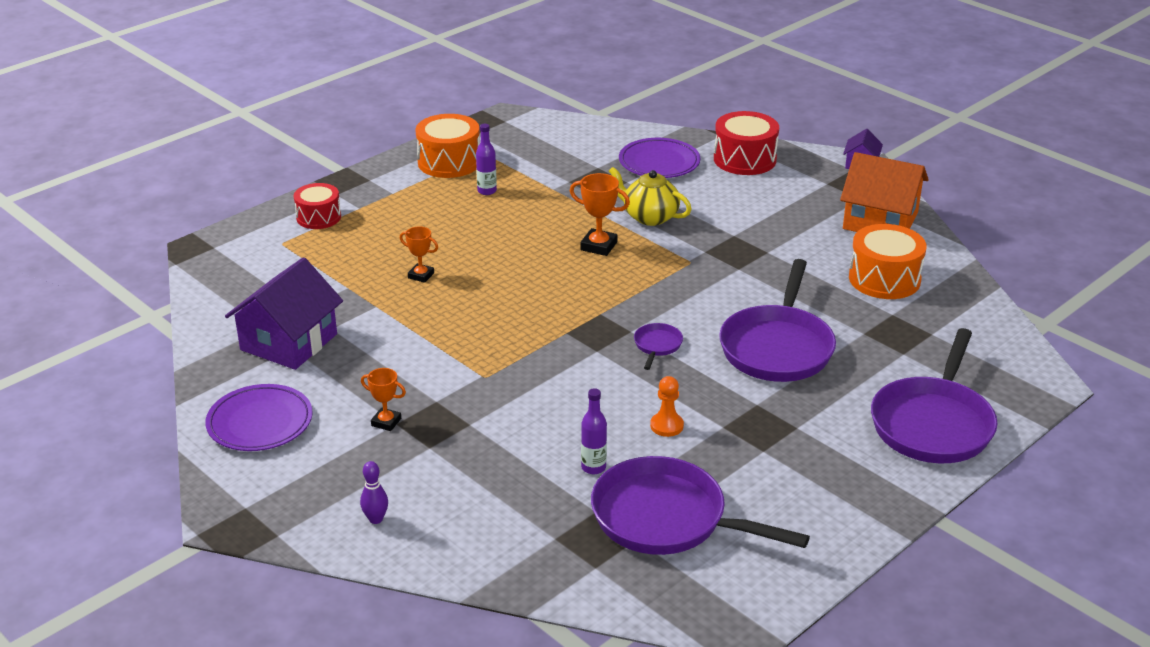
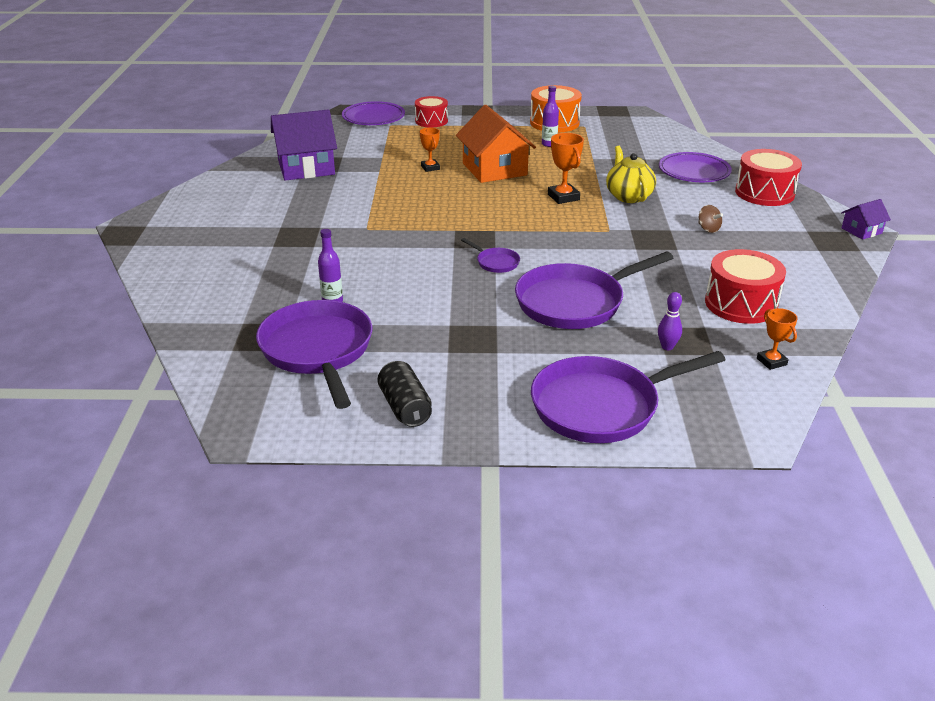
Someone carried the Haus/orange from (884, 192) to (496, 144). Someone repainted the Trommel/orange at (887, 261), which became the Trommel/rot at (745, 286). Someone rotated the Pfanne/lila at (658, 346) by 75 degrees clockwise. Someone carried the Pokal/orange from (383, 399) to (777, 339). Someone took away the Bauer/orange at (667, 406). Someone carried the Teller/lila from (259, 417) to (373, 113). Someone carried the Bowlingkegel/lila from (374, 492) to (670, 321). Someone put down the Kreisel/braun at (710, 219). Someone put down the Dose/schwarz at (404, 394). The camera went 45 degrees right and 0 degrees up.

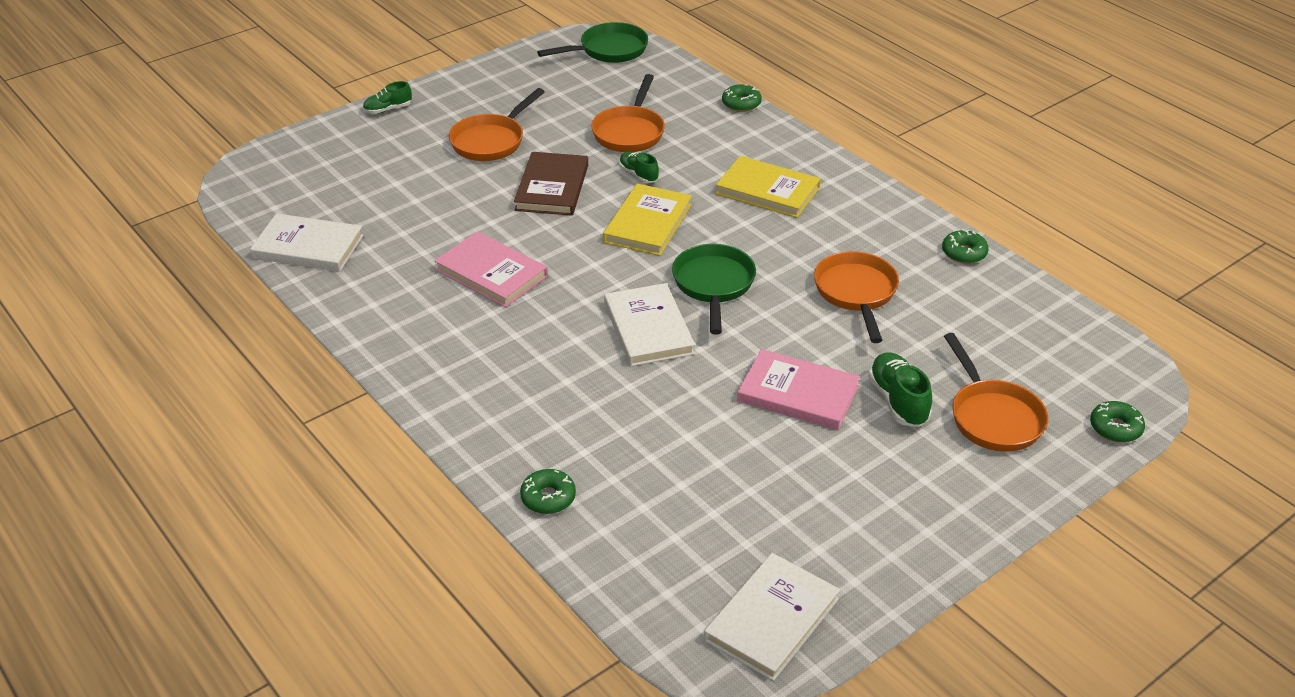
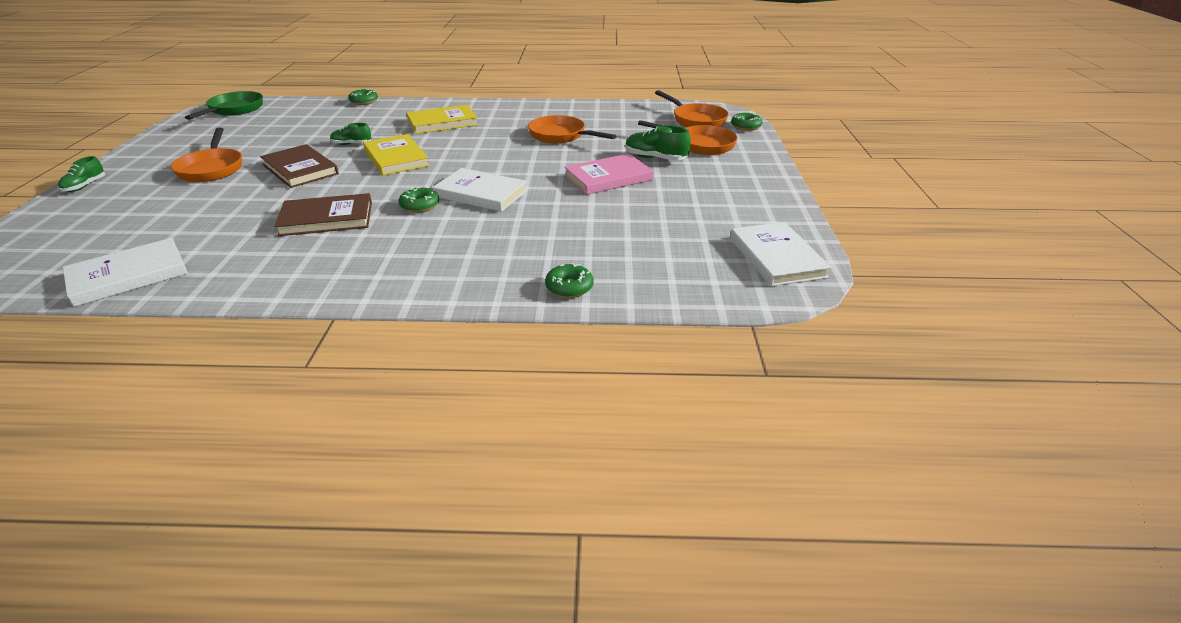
Someone carried the Pfanne/orange from (628, 113) to (692, 108). Someone carried the Donut/grün from (965, 246) to (419, 200). Someone repainted the Buch/rosa at (491, 269), which became the Buch/braun at (323, 214). Someone took away the Pfanne/grün at (714, 289). The camera went 50 degrees left and 5 degrees down.

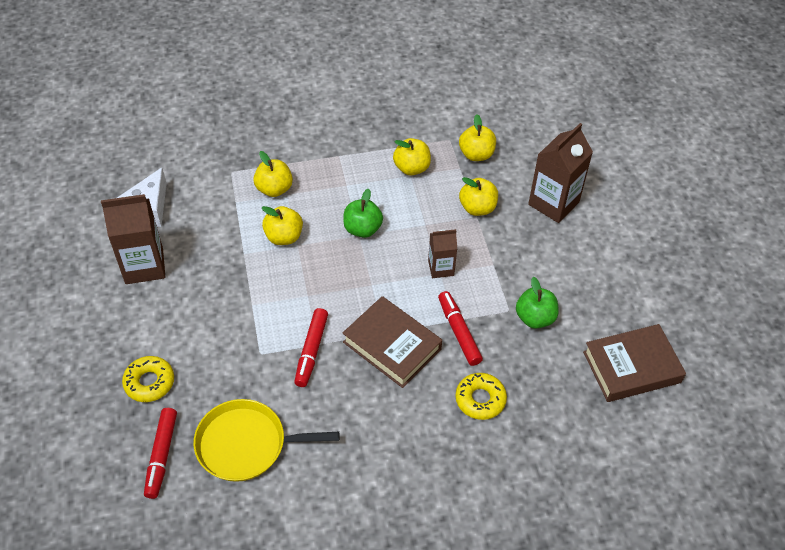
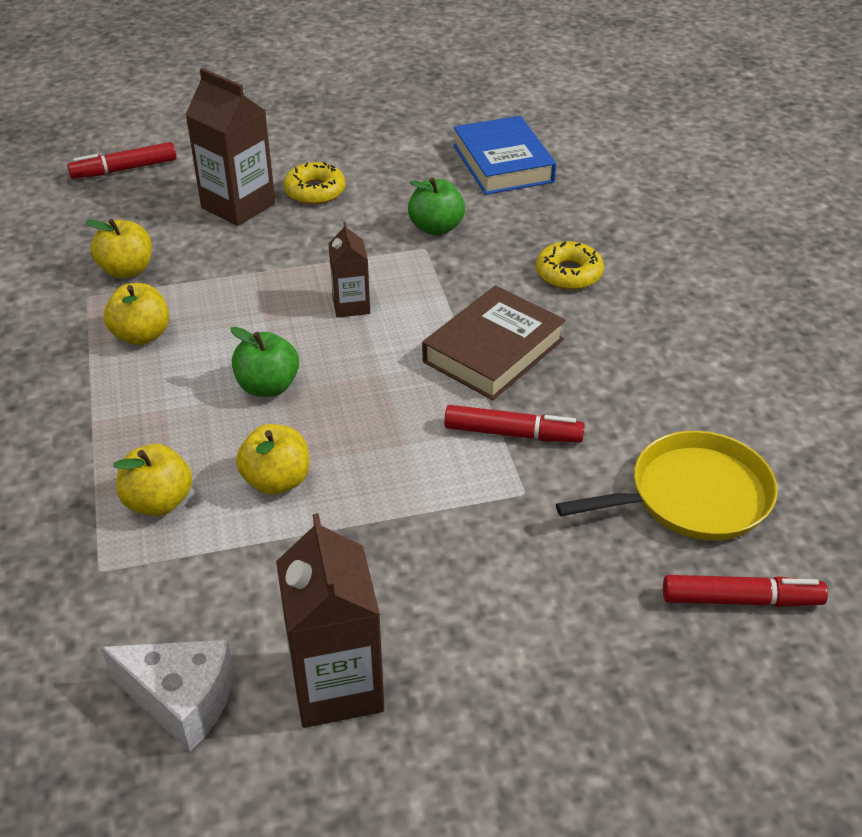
Someone took away the Apfel/gelb at (478, 196). Someone carried the Filzstift/rot from (460, 328) to (122, 160). Someone repainted the Buch/braun at (634, 363), which became the Buch/blau at (504, 155). Someone carried the Donut/gelb from (148, 379) to (314, 183). Someone rotated the Pfanne/gelb at (266, 440) by 105 degrees counterclockwise. The camera went 90 degrees left and 10 degrees down.

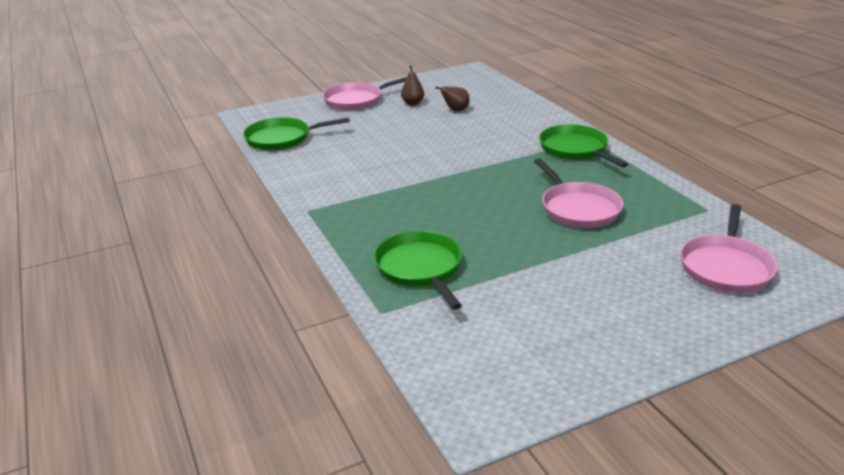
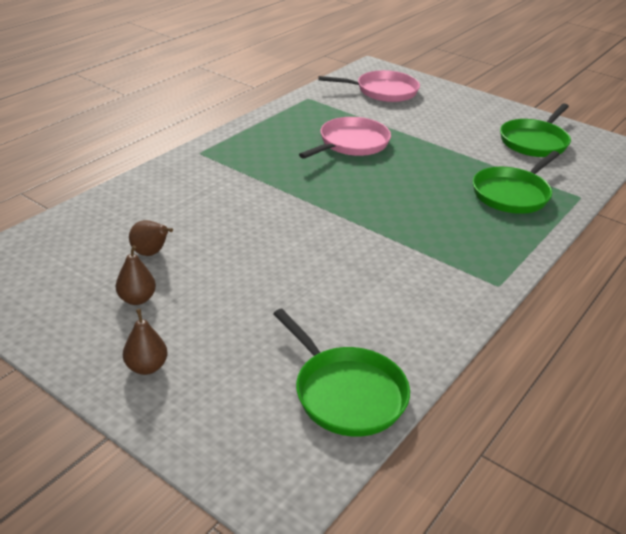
Someone swapped the Pfanne/rosa at (365, 94) for the Birne/braun at (145, 342). Someone carried the Pfanne/grün from (583, 145) to (535, 130). The camera went 120 degrees left and 5 degrees up.

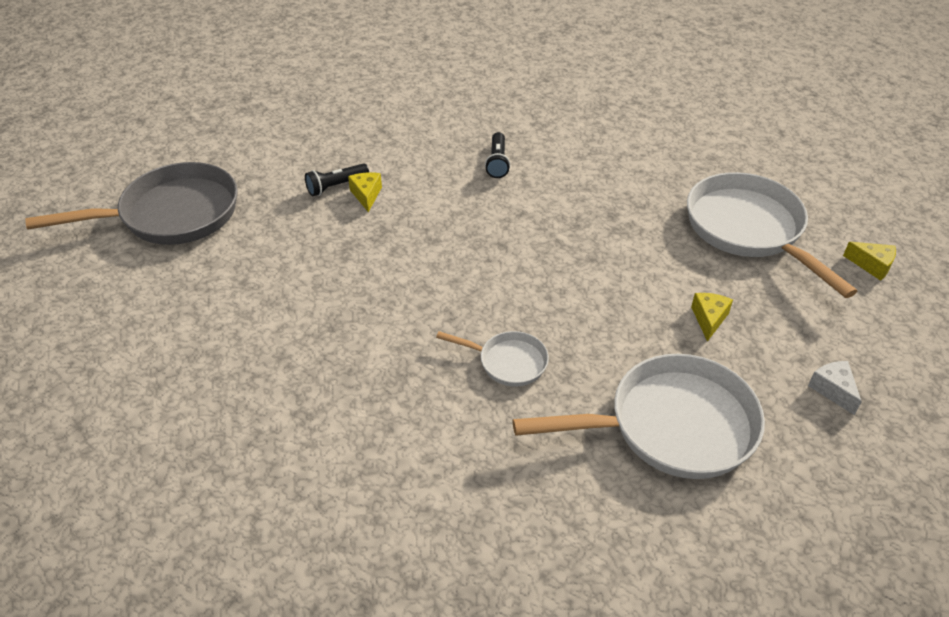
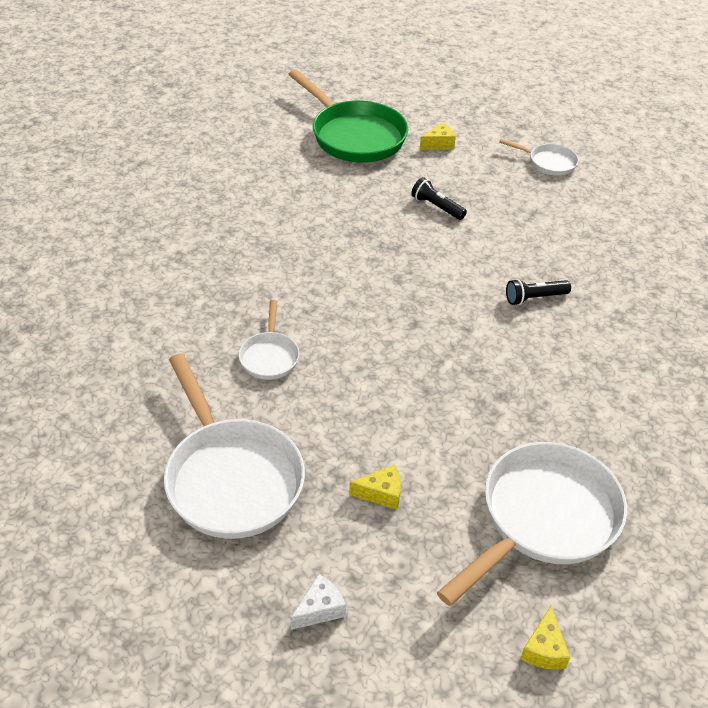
Someone repainted the Pfanne/grau at (131, 203), which became the Pfanne/grün at (348, 116). Someone carried the Käse/gelb from (365, 192) to (438, 136). Someone put down the Pfanne/weiß at (539, 157). The camera went 70 degrees right and 0 degrees up.

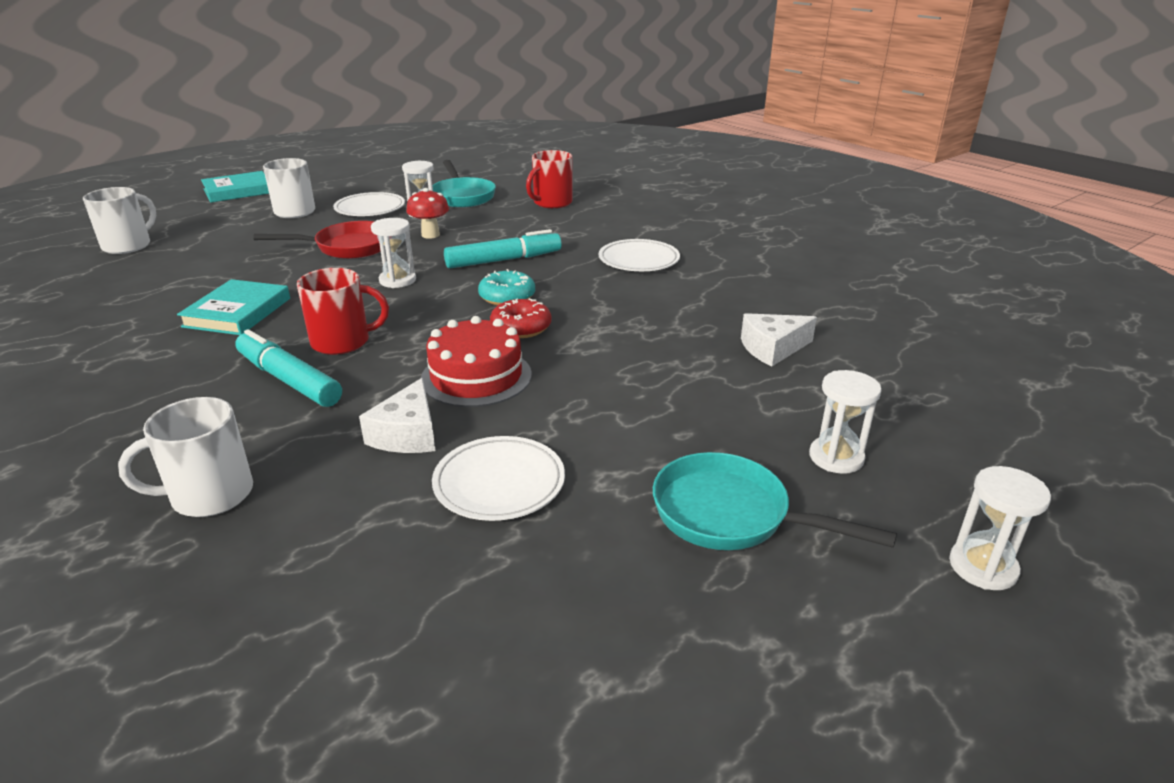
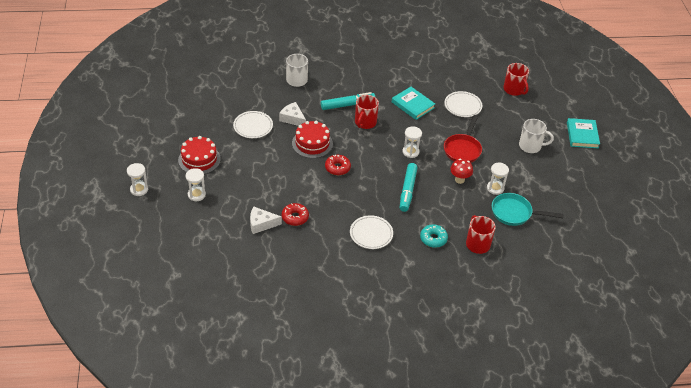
Someone repainted the Tasse/weiß at (119, 220), which became the Tasse/rot at (516, 79). Someone carried the Teller/weiß from (369, 204) to (463, 104). Someone carried the Donut/türkis from (506, 287) to (434, 236). Someone rotated the Käse/weiß at (779, 339) by 105 degrees counterclockwise. Someone swapped the Pfanne/türkis at (775, 501) for the Kuchen/rot at (199, 155). Someone put down the Donut/rot at (295, 214). The camera went 120 degrees right and 15 degrees up.

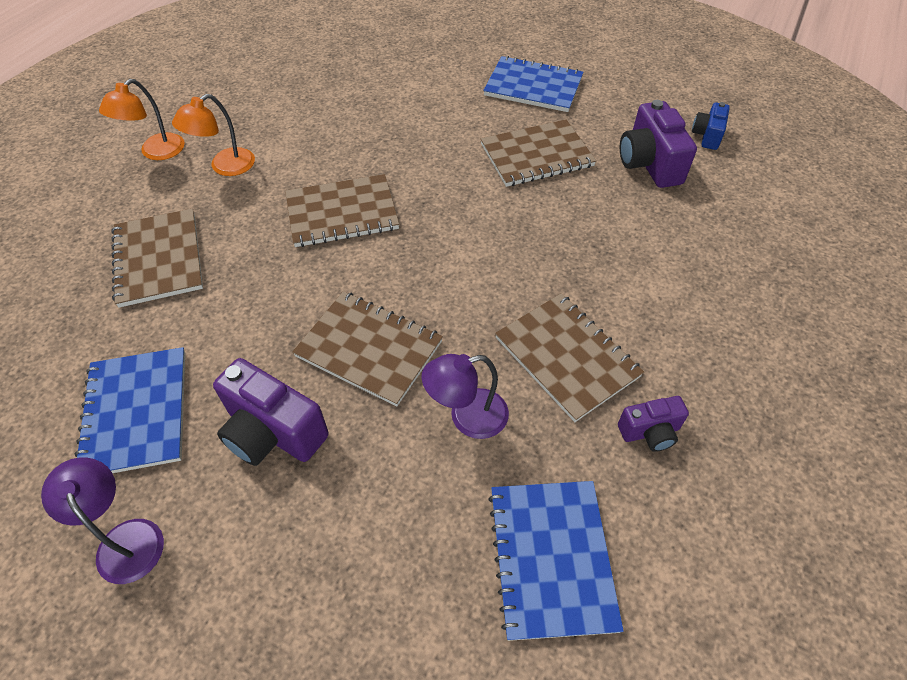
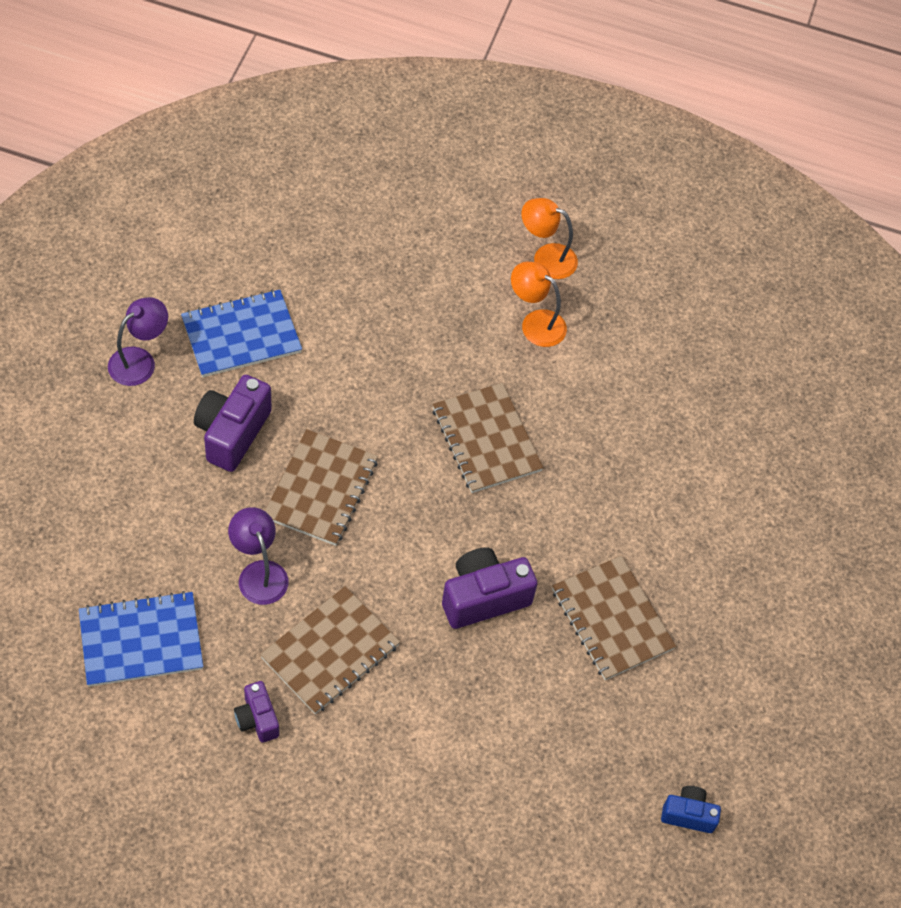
Someone took away the Notizbuch/blau at (533, 84). Someone carried the Kamera/lila from (658, 144) to (490, 588). Someone took away the Notizbuch/braun at (157, 258). The camera went 75 degrees right and 5 degrees up.

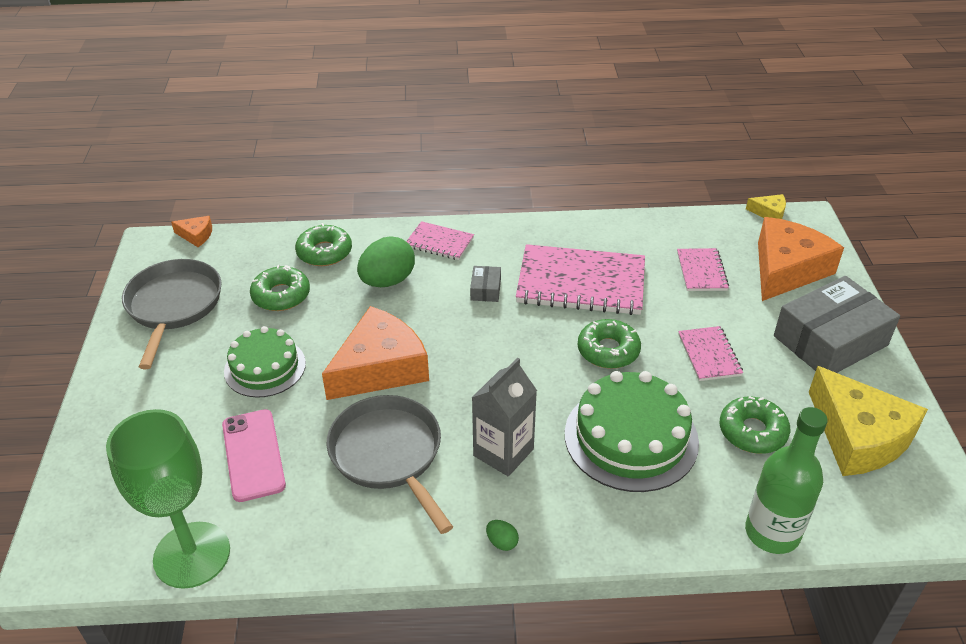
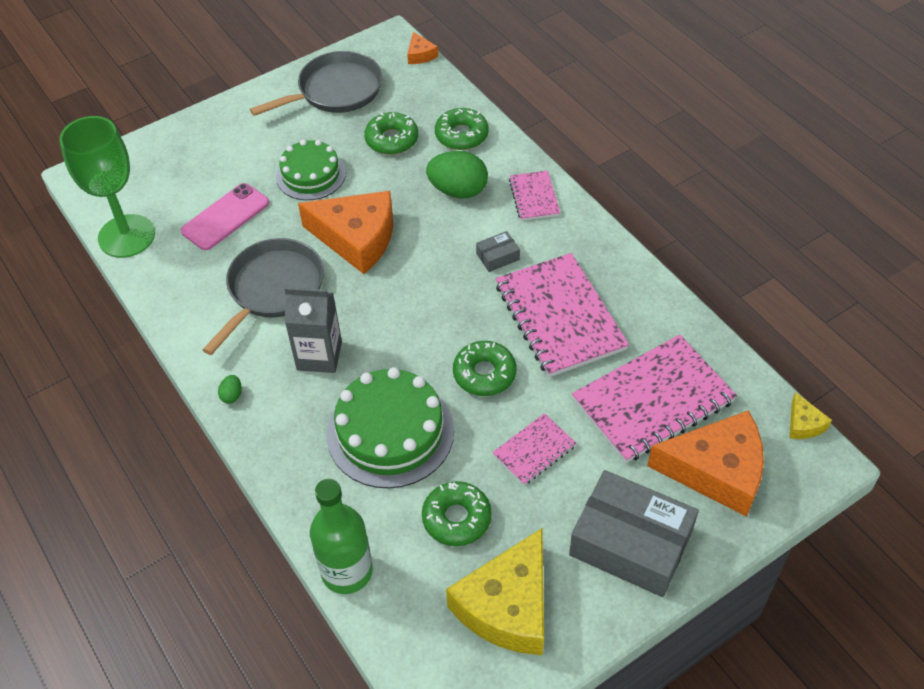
Someone scaled the Notizbuch/rosa at (703, 269) by 1.98. The camera went 60 degrees right and 10 degrees up.

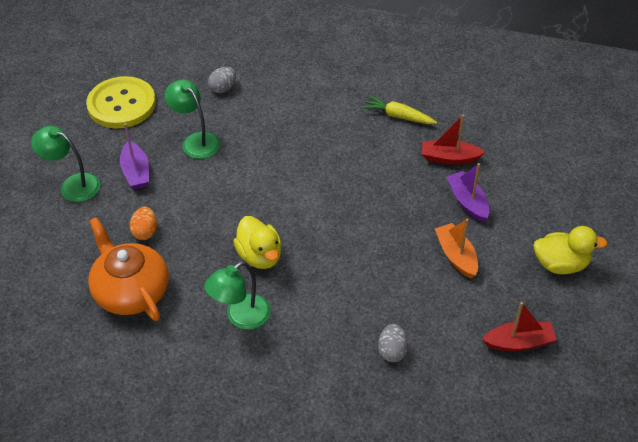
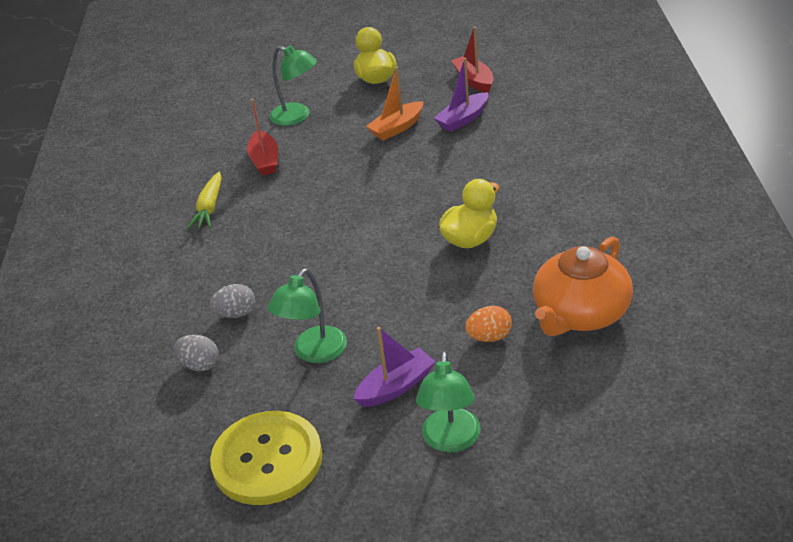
Someone carried the Boot/lila from (467, 192) to (461, 95). Someone carried the Lampe/grün from (237, 295) to (293, 85). Someone carried the Ei/grau from (393, 343) to (232, 301). The camera went 105 degrees left and 10 degrees down.

